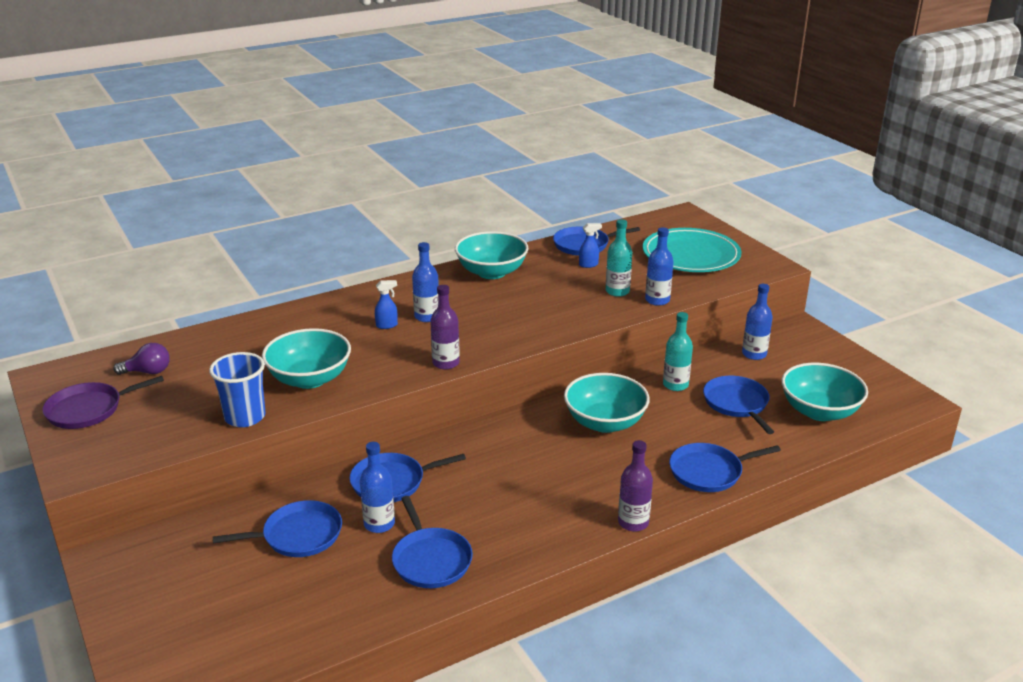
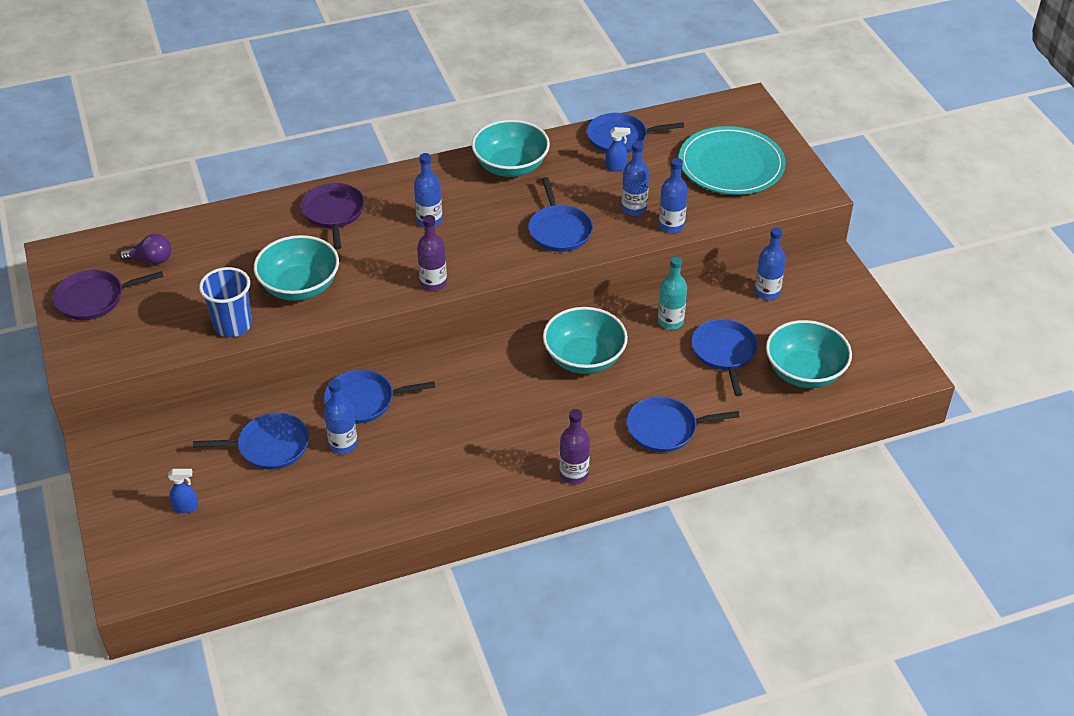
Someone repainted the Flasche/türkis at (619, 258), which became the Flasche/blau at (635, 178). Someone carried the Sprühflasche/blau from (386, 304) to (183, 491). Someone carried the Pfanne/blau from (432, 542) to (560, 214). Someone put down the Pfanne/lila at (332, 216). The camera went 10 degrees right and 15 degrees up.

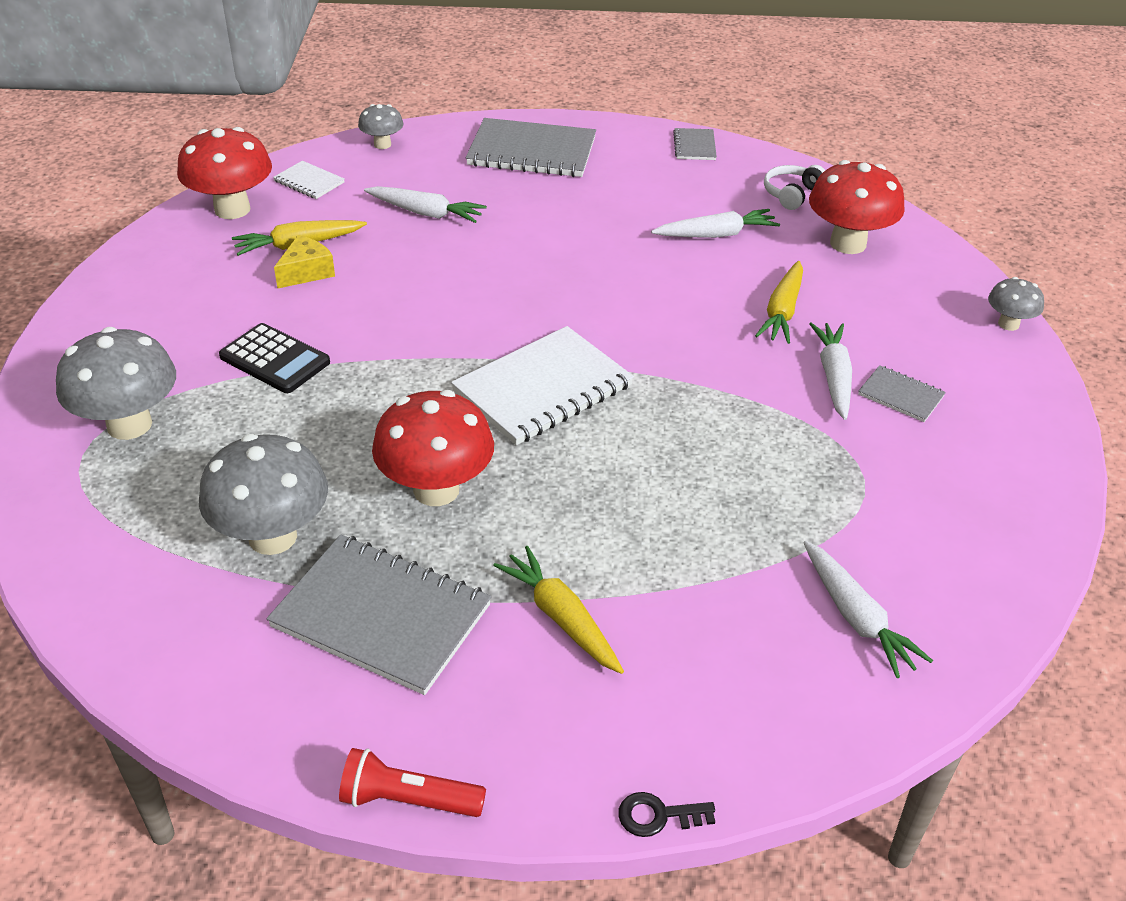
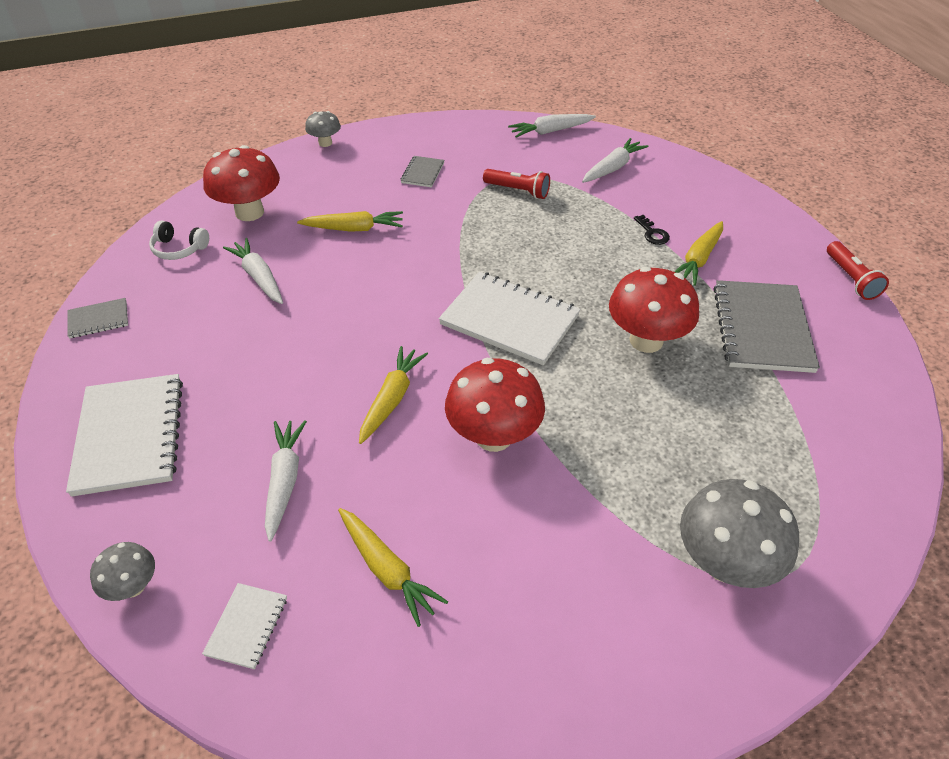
Someone repainted the Notizbuch/grau at (531, 147), which became the Notizbuch/weiß at (124, 435). Someone carried the Pilz/rot from (224, 173) to (495, 405). Someone took away the Käse/gelb at (304, 262). Someone took away the Taschenrechner/schwarz at (274, 358). Someone carried the Karotte/weiß from (830, 371) to (552, 126). Someone took away the Pilz/grau at (263, 494). Someone carried the Schlüssel/schwarz from (666, 814) to (652, 230). Someone put down the Taschenlampe/rot at (516, 184). Someone put down the Karotte/gelb at (393, 395). The camera went 110 degrees left and 5 degrees up.

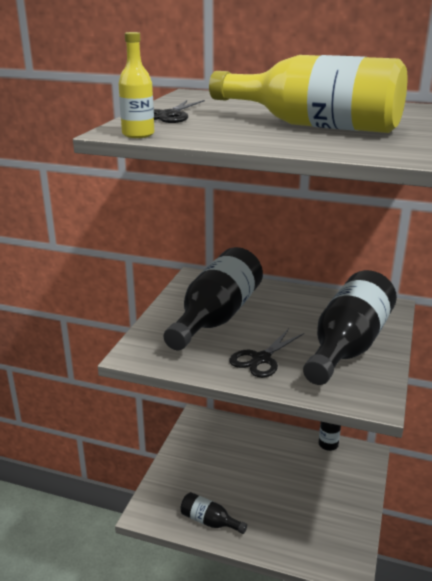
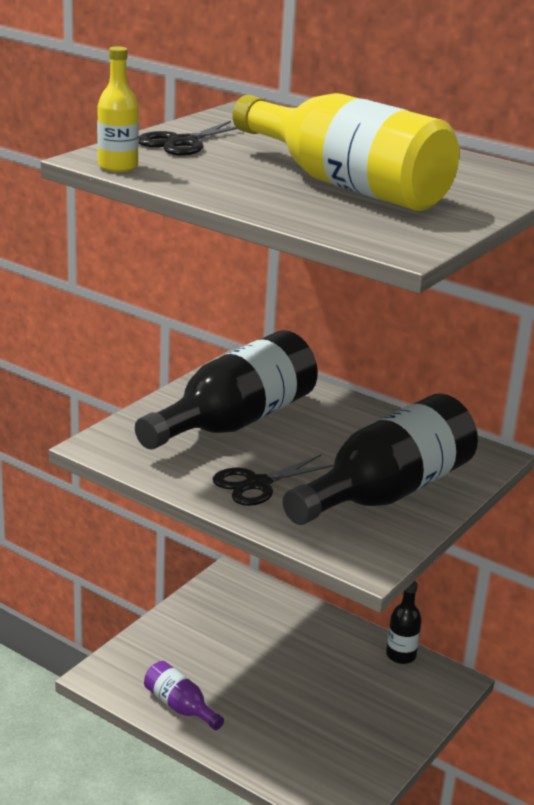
Someone repainted the Flasche/schwarz at (213, 513), which became the Flasche/lila at (184, 695). The camera went 15 degrees right and 0 degrees up.

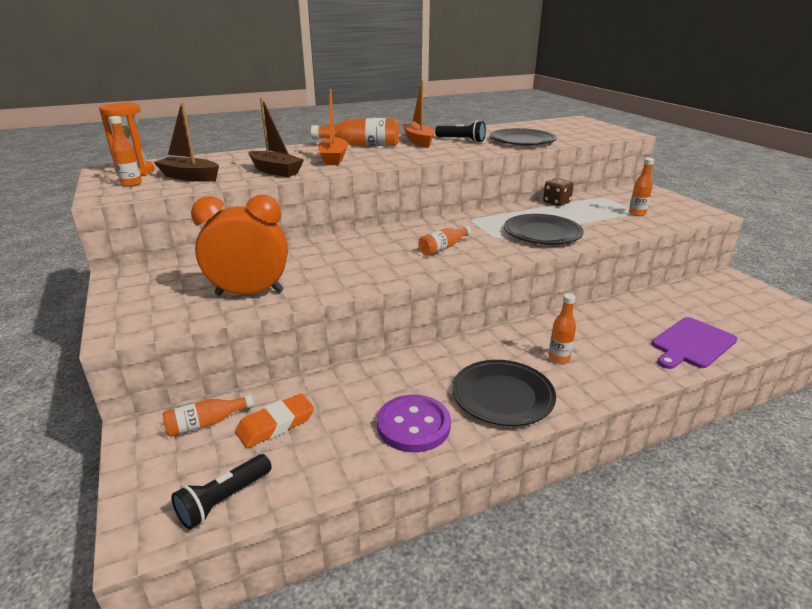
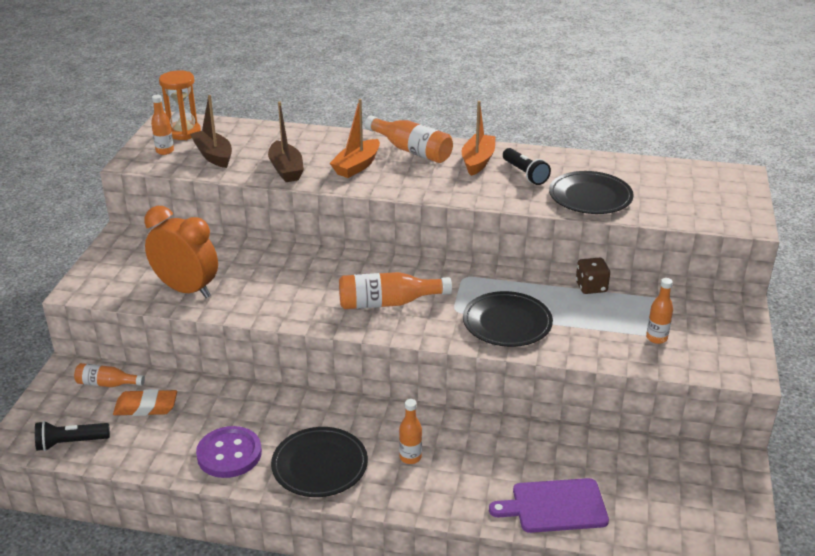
Someone scaled the Flasche/orange at (444, 241) by 1.64. The camera went 35 degrees right and 5 degrees up.

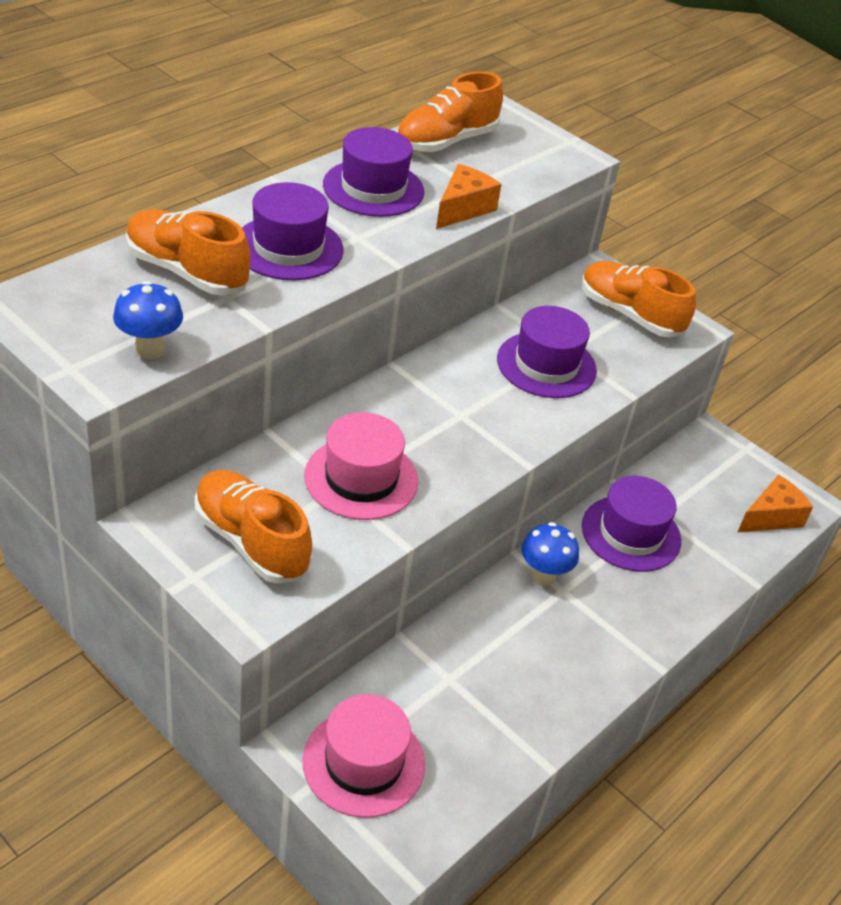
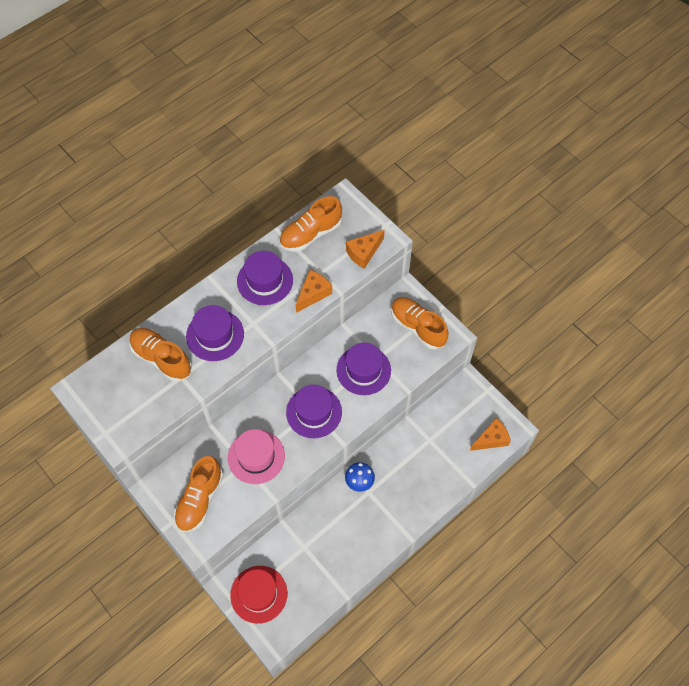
Someone took away the Pilz/blau at (148, 320). Someone rotated the Schuh/orange at (253, 527) by 120 degrees counterclockwise. Someone carried the Hut/lila from (631, 524) to (314, 411). Someone repainted the Hut/rosa at (363, 756), which became the Hut/rot at (258, 595). Someone put down the Käse/orange at (365, 249). The camera went 10 degrees right and 20 degrees up.

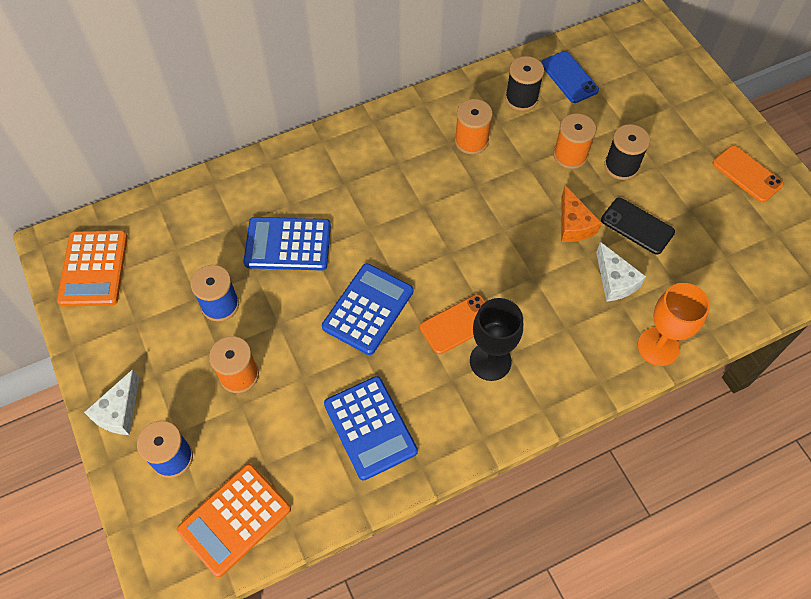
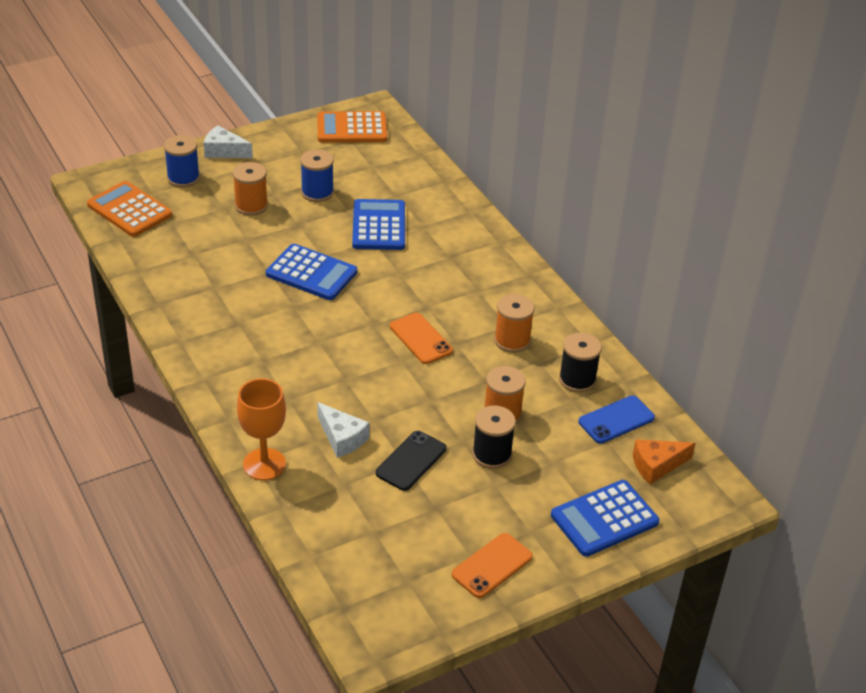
Someone carried the Käse/orange from (581, 214) to (664, 461). Someone rotated the Käse/weiß at (621, 272) by 105 degrees counterclockwise. Someone carried the Handy/orange from (452, 324) to (421, 338). Someone took away the Kelch/schwarz at (496, 339). Someone carried the Taschenrechner/blau from (371, 428) to (605, 518). The camera went 85 degrees right and 20 degrees down.

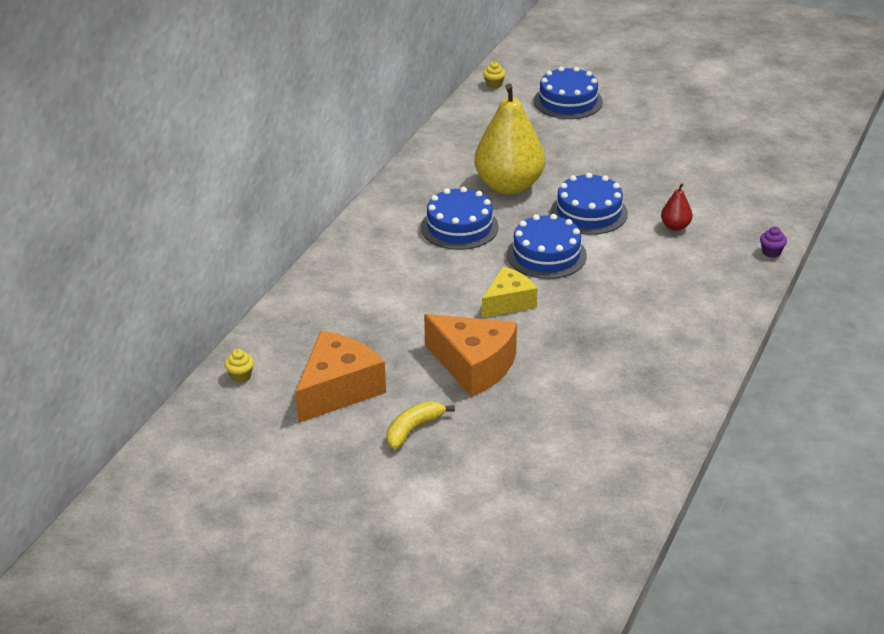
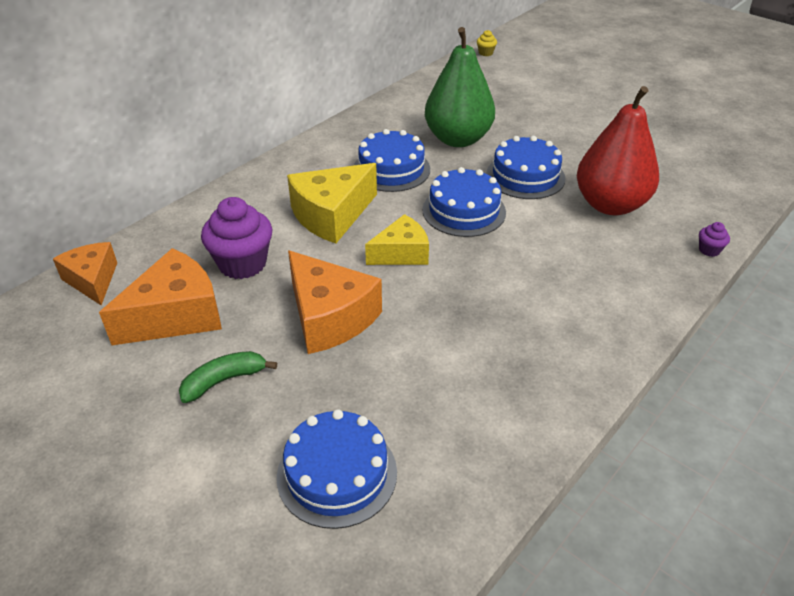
Someone carried the Kuchen/blau from (568, 93) to (337, 469). Someone repainted the Birne/gelb at (509, 139), which became the Birne/grün at (460, 87). Someone scaled the Birne/rot at (677, 207) by 2.34. Someone swapped the Muffin/gelb at (239, 366) for the Käse/orange at (85, 273). Someone repainted the Banane/gelb at (420, 425), which became the Banane/grün at (228, 377). Someone put down the Käse/gelb at (332, 203). Someone put down the Muffin/lila at (236, 238). The camera went 15 degrees right and 5 degrees up.

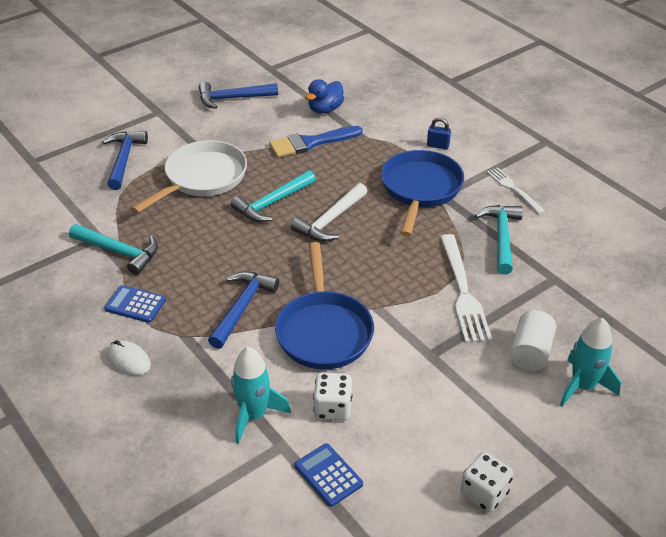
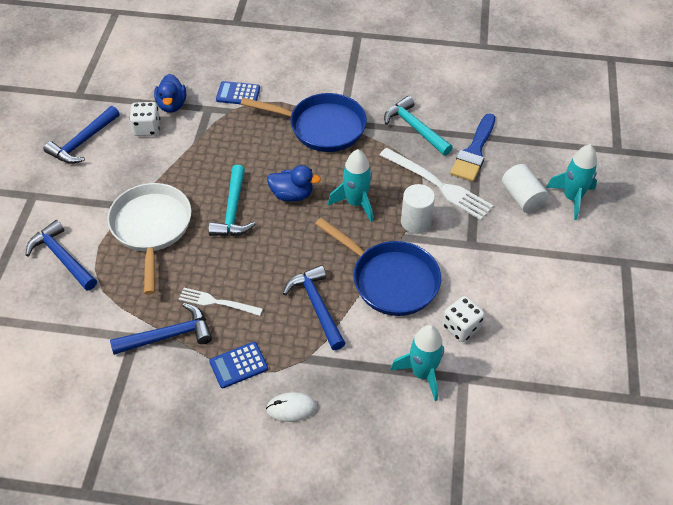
Someone took away the Vorhängeschloss/blau at (439, 133). Someone carried the Pinsel/blau from (316, 142) to (472, 147). Someone rotated the Pfanne/blau at (422, 193) by 135 degrees clockwise. Someone carried the Gabel/weiß from (516, 190) to (221, 302). Someone swapped the Hammer/weiß at (329, 212) for the Ente/blau at (294, 183). Someone repainted the Hammer/türkis at (113, 249), which became the Hammer/blau at (161, 329). Someone carried the Taschenrechner/blau from (329, 475) to (238, 92). Someone carried the Spielwürfel/weiß from (487, 482) to (144, 119). Someone put down the Rakete/türkis at (350, 185). Someone put down the Vollzylinder/weiß at (418, 209). The camera went 45 degrees left and 10 degrees up.

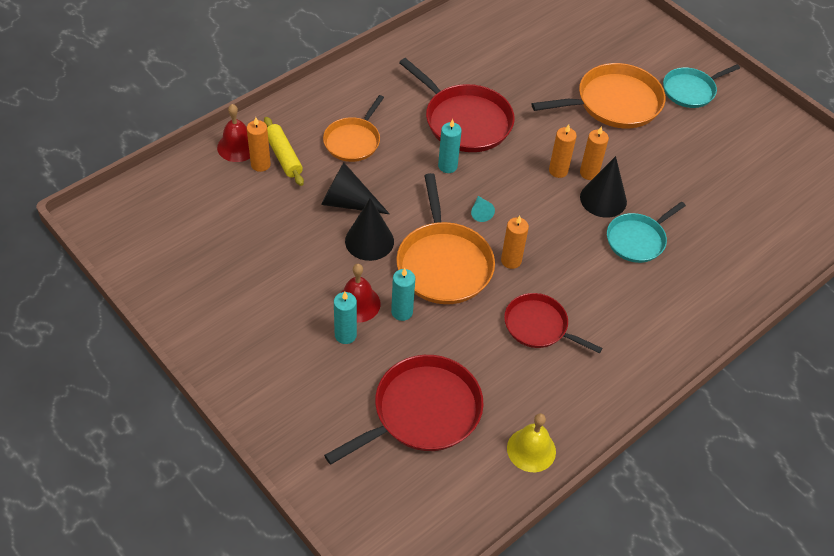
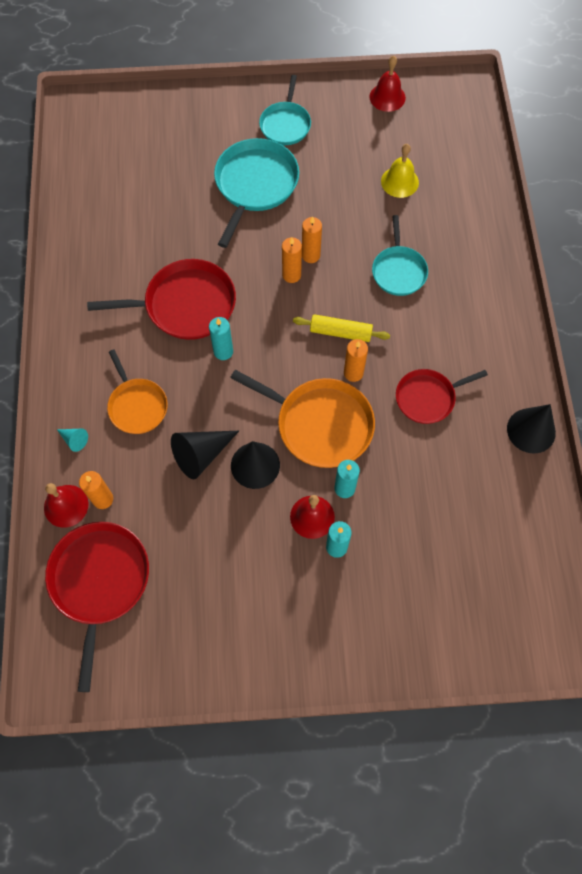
Someone repainted the Pfanne/orange at (598, 95), which became the Pfanne/türkis at (256, 193). Someone carried the Nudelholz/gelb from (284, 151) to (341, 328). Someone carried the Kegel/schwarz from (603, 187) to (531, 429). Someone carried the Kegel/türkis from (483, 209) to (72, 440). Someone carried the Pfanne/rot from (404, 410) to (97, 607). Someone carried the Glocke/gelb from (531, 442) to (400, 171). Someone put down the Glocke/rot at (388, 84). The camera went 50 degrees left and 15 degrees up.

